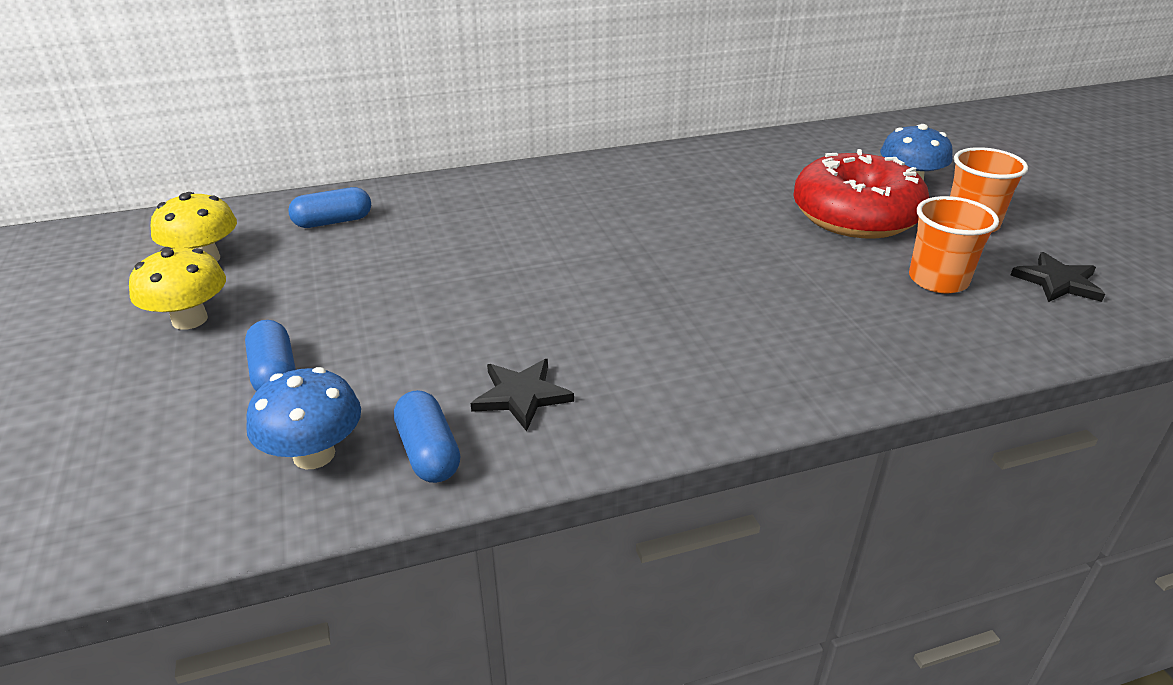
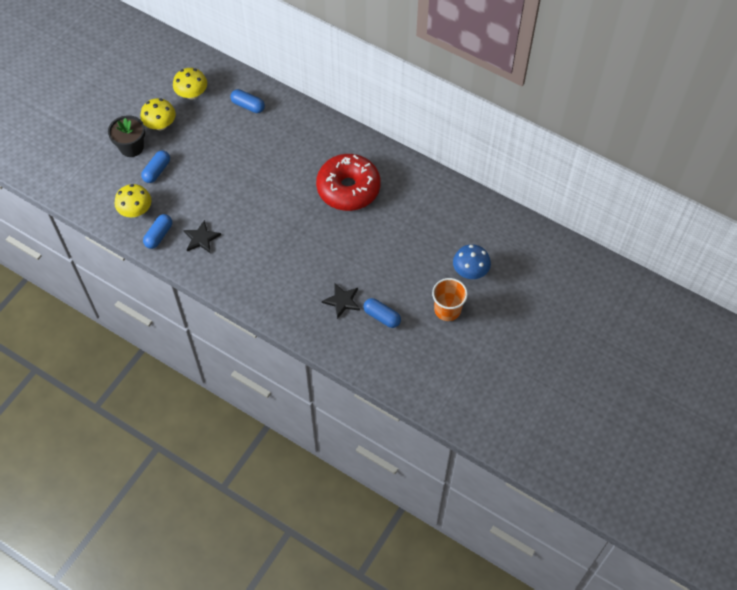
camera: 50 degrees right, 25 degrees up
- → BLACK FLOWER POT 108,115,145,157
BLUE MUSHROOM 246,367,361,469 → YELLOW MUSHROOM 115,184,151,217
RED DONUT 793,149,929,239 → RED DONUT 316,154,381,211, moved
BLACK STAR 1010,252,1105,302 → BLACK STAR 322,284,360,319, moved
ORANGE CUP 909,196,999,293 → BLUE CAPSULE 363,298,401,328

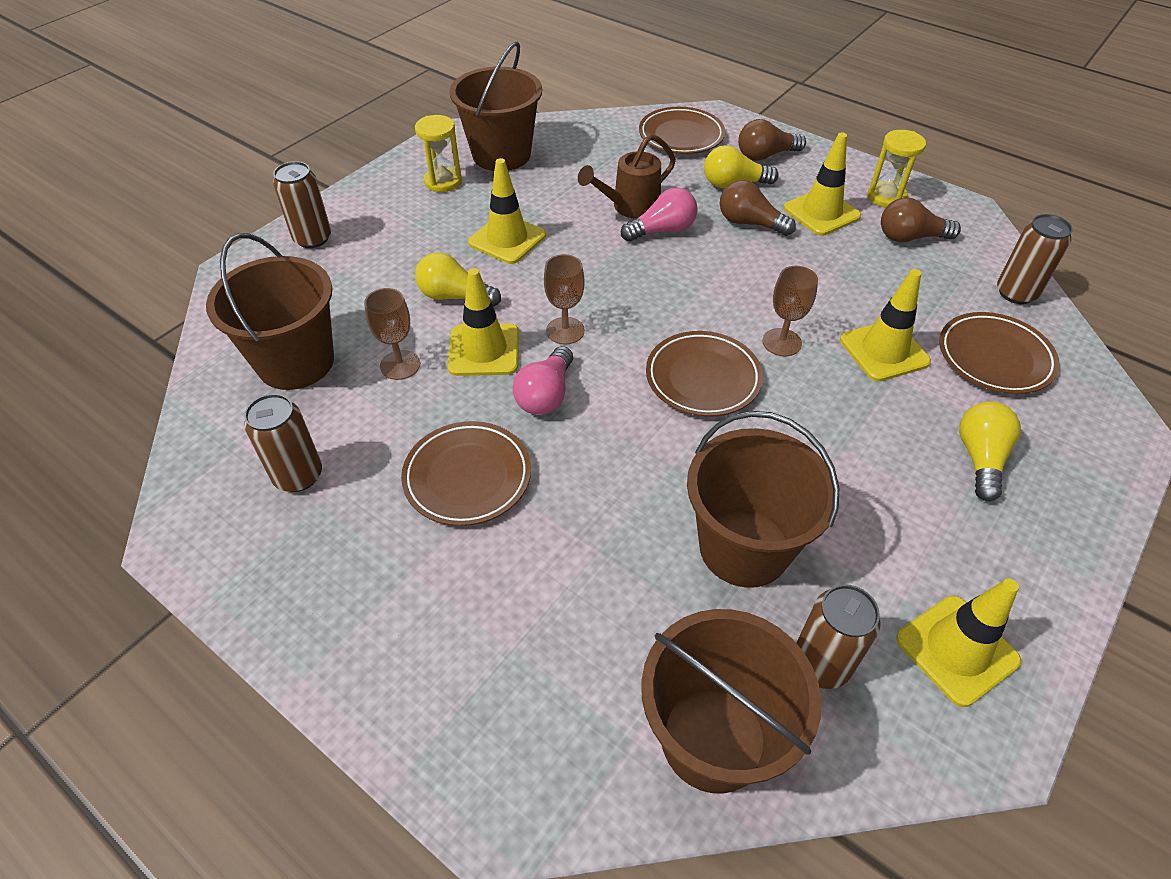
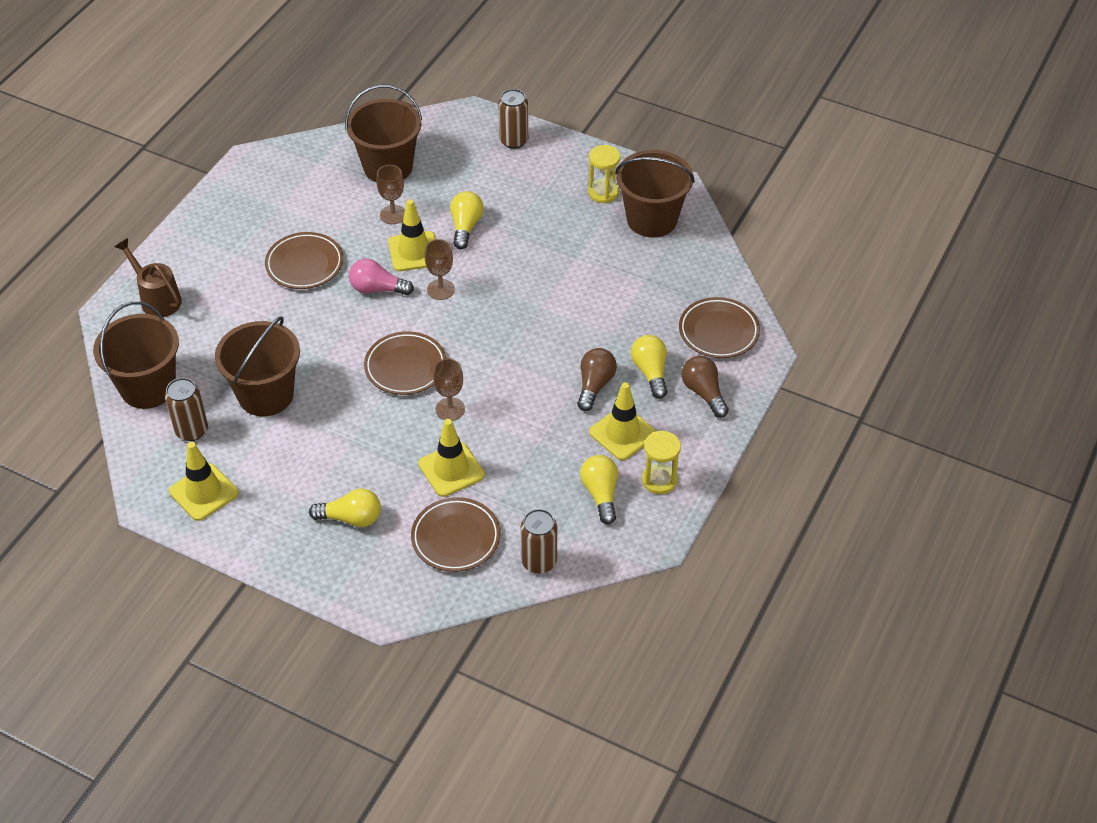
camera: 80 degrees right, 0 degrees up
BROWN WATERING CAN 578,134,676,219 → BROWN WATERING CAN 115,238,182,317, moved
BROWN LIGHT BULB 881,197,961,242 → YELLOW LIGHT BULB 580,455,618,524
BROWN CAN 244,394,322,492 → -
YELLOW TRAFFIC CONE 468,158,546,264 → -
PINK LIGHT BULB 621,187,697,242 → -

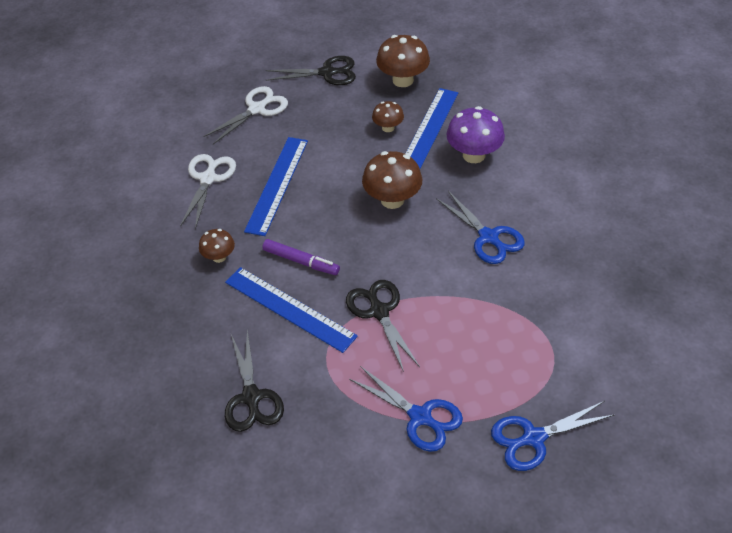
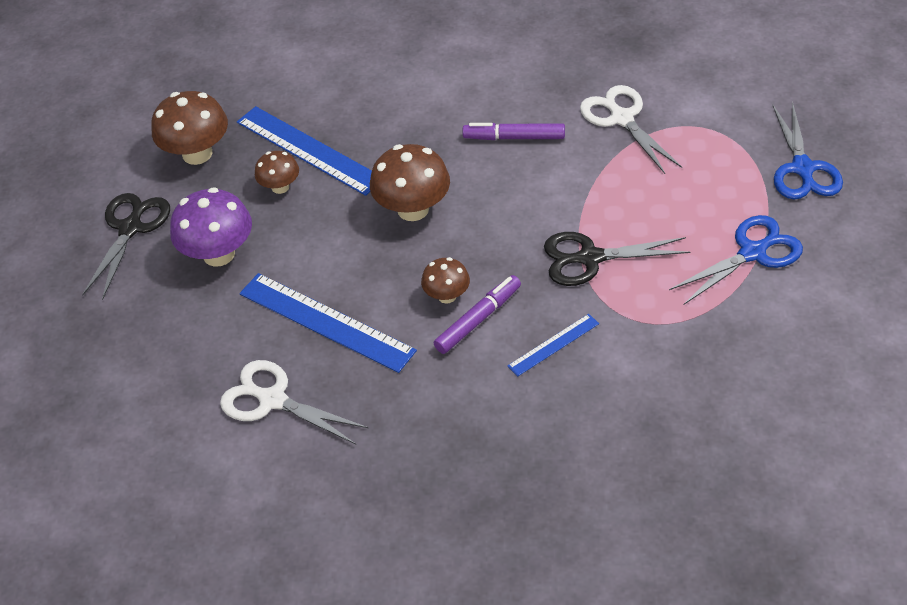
camera: 70 degrees left, 0 degrees up
PURPLE MUSHROOM 446,106,505,163 → PURPLE MUSHROOM 170,187,252,267, moved
BROWN MUSHROOM 199,229,235,263 → BROWN MUSHROOM 421,257,470,304, moved
BLUE SCISSORS 436,191,525,264 → PURPLE MARKER 462,123,565,140
BLUE RULER 225,267,358,353 → BLUE RULER 508,314,599,377, x0.51
WHITE SCISSORS 203,86,288,144 → WHITE SCISSORS 580,85,682,174, moved
BLACK SCISSORS 225,329,284,432 → -

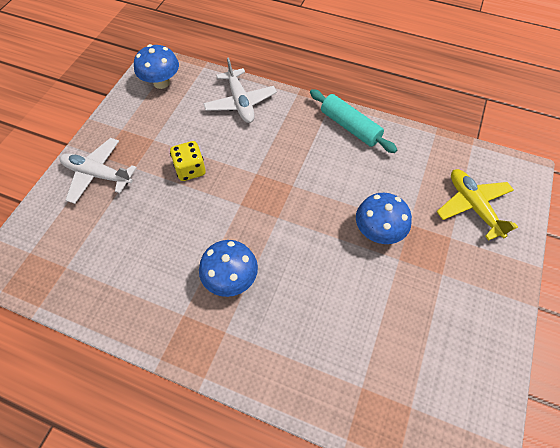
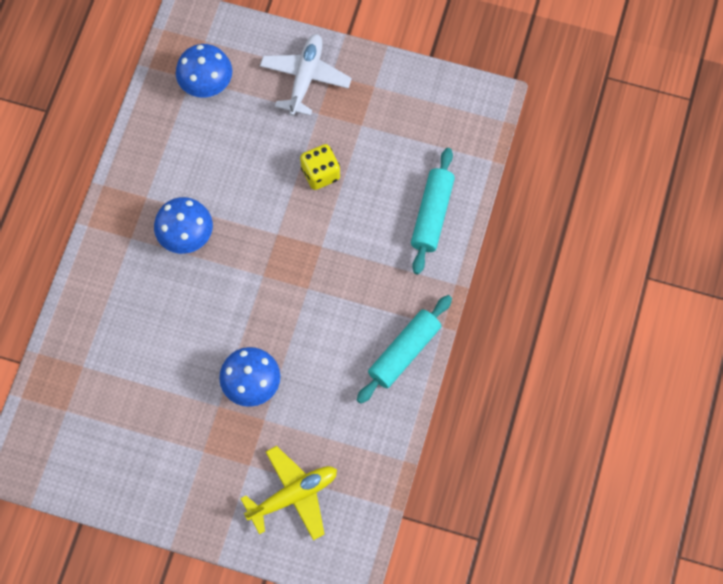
camera: 85 degrees right, 10 degrees up
BLUE MUSHROOM 134,44,179,89 → BLUE MUSHROOM 176,44,232,98, moved
WHITE PLANE 203,57,277,123 → TURQUOISE ROLLING PIN 411,148,455,275

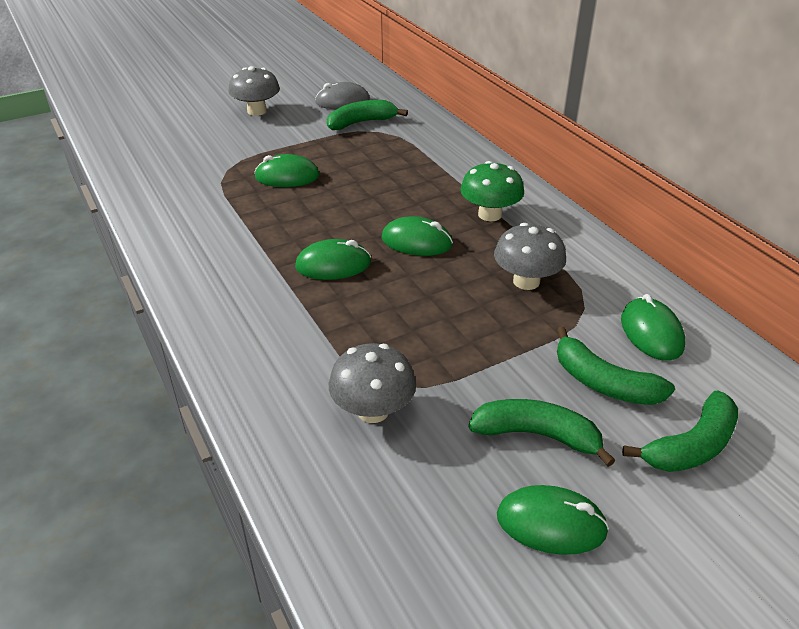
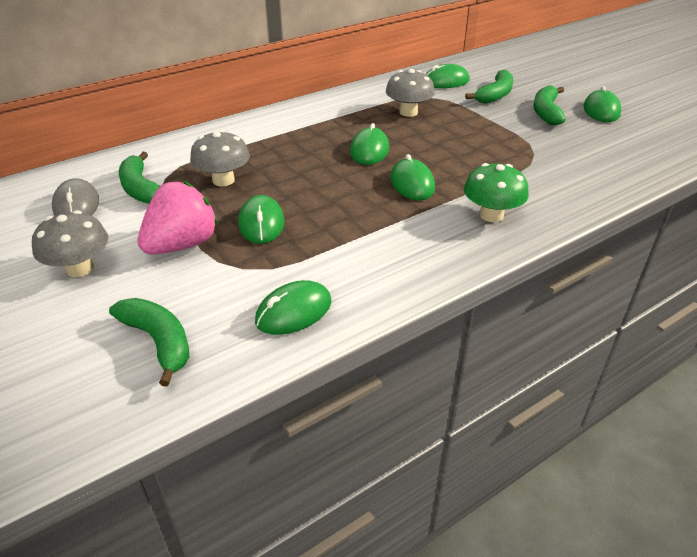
camera: 95 degrees left, 0 degrees up
GREEN BANANA 622,391,738,472 → GREEN BANANA 109,298,189,387, moved
- → PINK STRAWBERRY 138,181,218,255
GREY MUSHROOM 329,343,416,423 → GREY MUSHROOM 190,130,250,186, moved
- → GREEN MOUSE 255,280,332,335
GREEN MUSHROOM 461,161,524,221 → GREEN MUSHROOM 464,163,529,222, moved

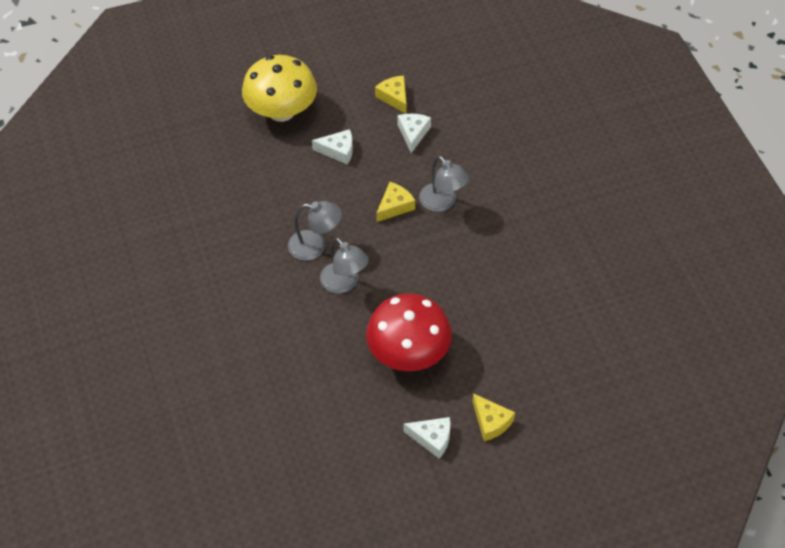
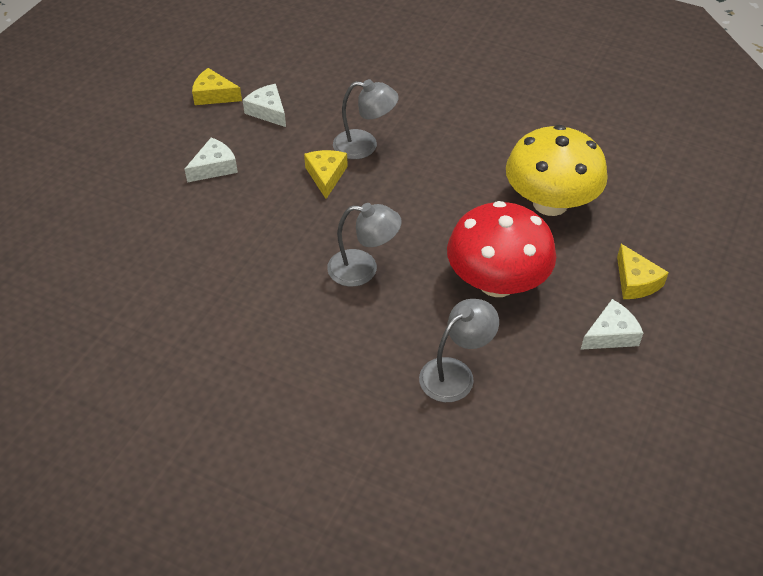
camera: 45 degrees left, 5 degrees down
GREY LAMP 288,201,342,261 → GREY LAMP 419,299,499,402, moved
YELLOW MUSHROOM 242,55,317,122 → YELLOW MUSHROOM 506,125,608,216, moved
YELLOW CHEESE 472,393,515,441 → YELLOW CHEESE 617,244,669,299, 60 degrees clockwise

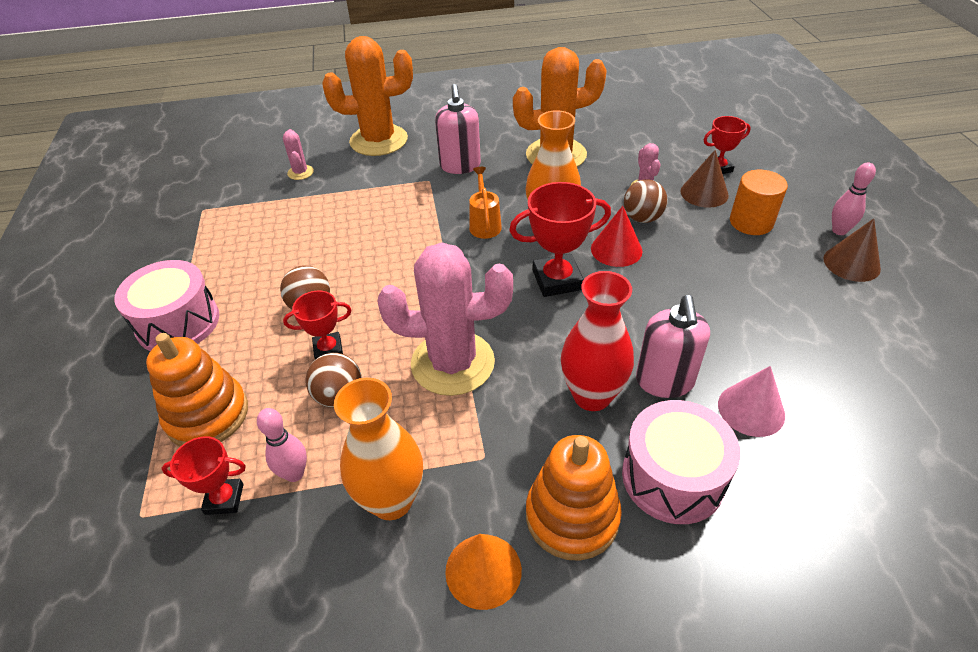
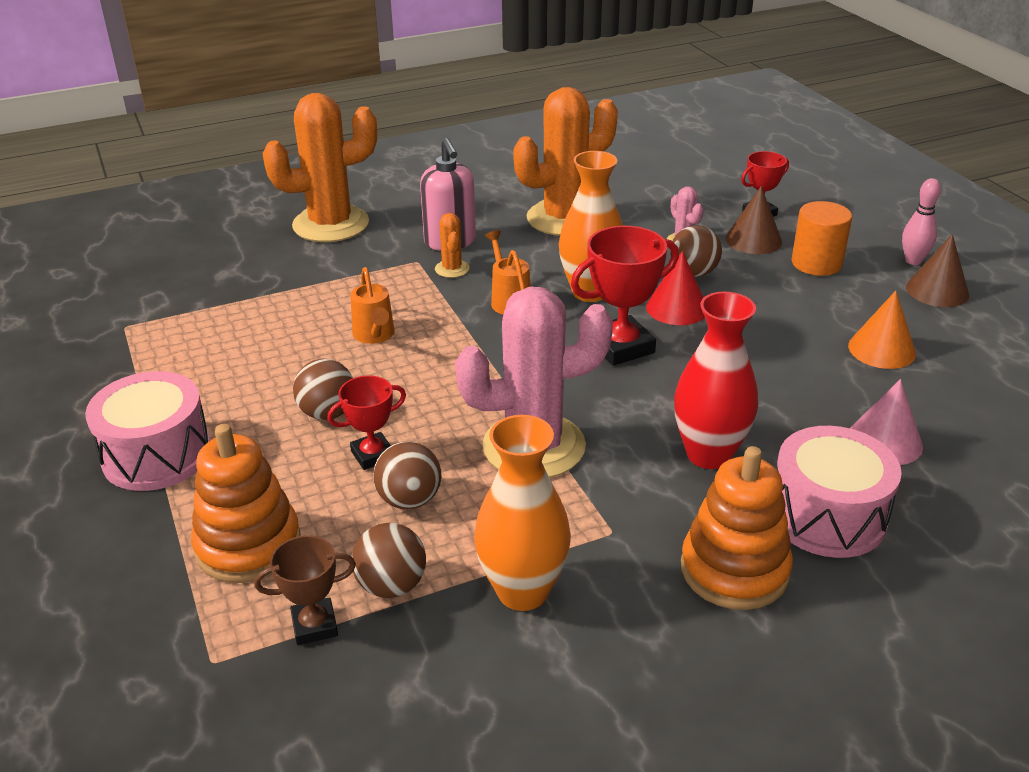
camera: 15 degrees left, 10 degrees down
RED TROPHY 161,436,246,515 → BROWN TROPHY 254,535,356,645
- → ORANGE WATERING CAN 350,267,395,344
PINK BOWLING PIN 257,408,307,482 → BROWN BALL 351,523,426,598
- → ORANGE CACTUS 435,213,470,278
ORANGE CONE 445,534,522,610 → ORANGE CONE 848,291,916,369, moved
PINK CACTUS 283,129,314,180 → -
PINK SOAP DISPENSER 636,295,710,398 → -

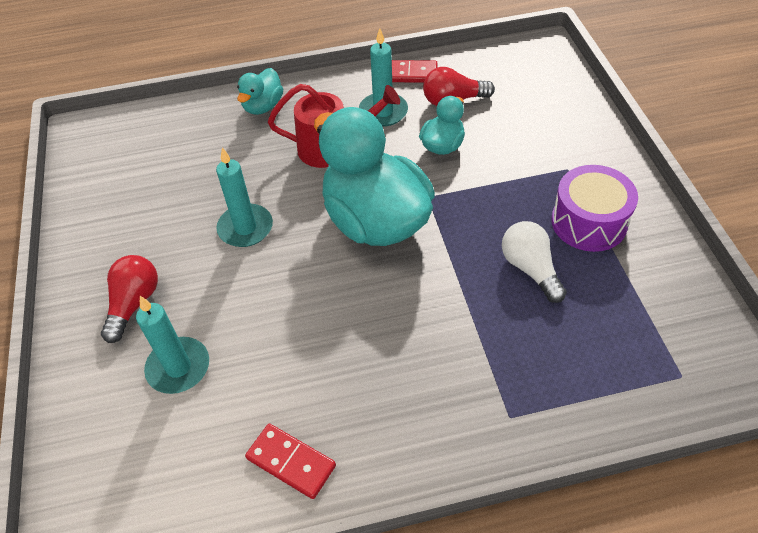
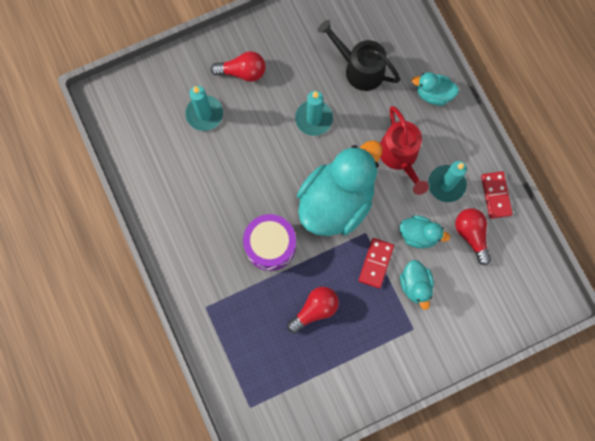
camera: 75 degrees right, 25 degrees up
PURPLE DRUM 551,165,638,252 → PURPLE DRUM 243,214,296,271, moved
WHITE LIGHT BULB 502,221,567,303 → RED LIGHT BULB 287,287,339,333
- → BLACK WATERING CAN 318,20,400,91
RED DOMINO 245,424,336,499 → RED DOMINO 359,238,394,289, moved
- → TURQUOISE DUCK 400,260,434,310

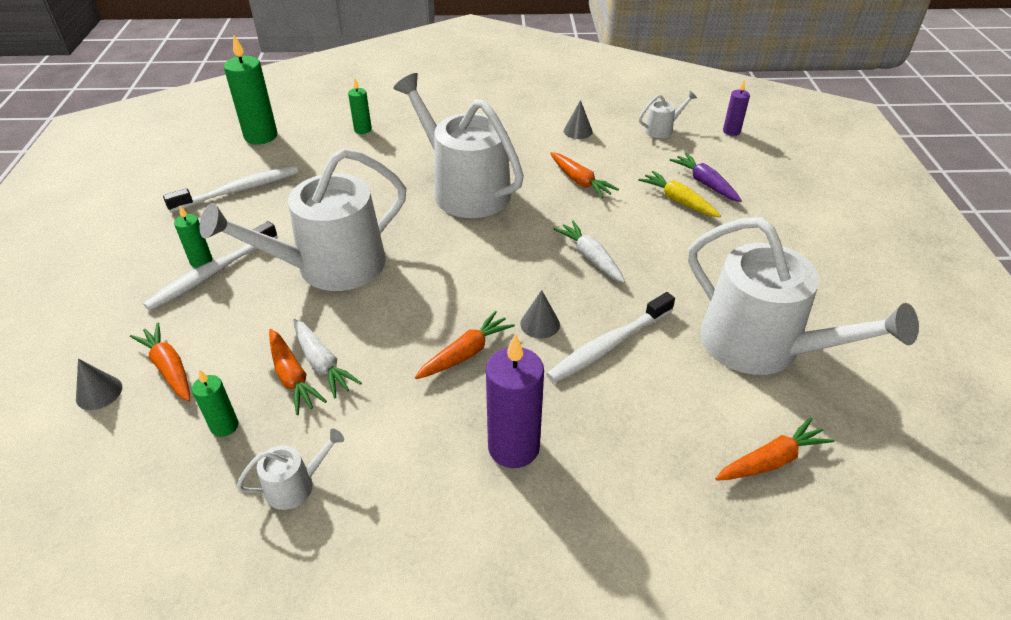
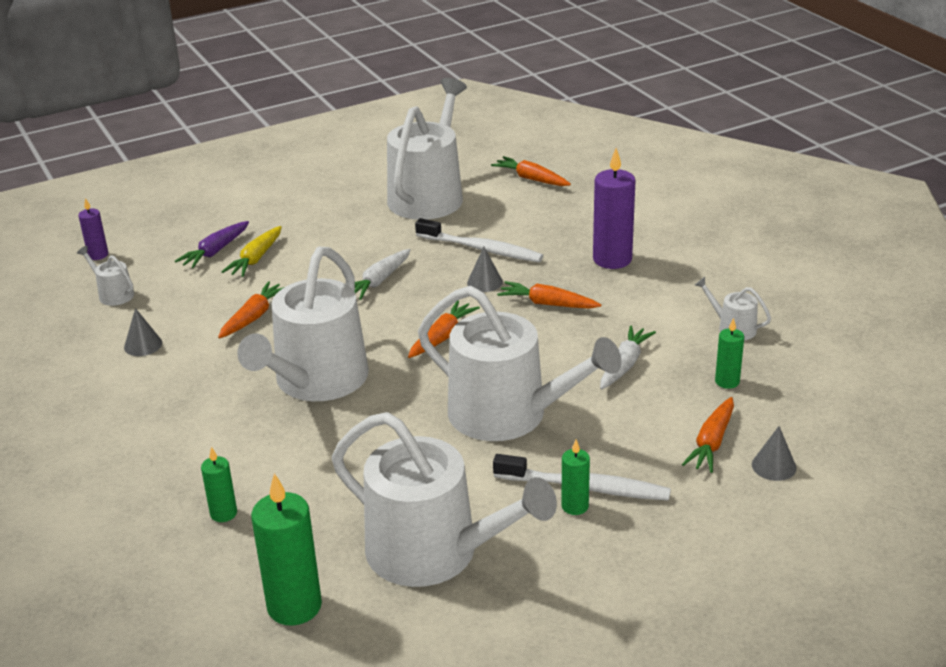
camera: 115 degrees left, 10 degrees down
WHITE TOOTHBRUSH 163,166,298,213 → WHITE WATERING CAN 332,412,557,587
ORANGE CARROT 269,329,327,415 → ORANGE CARROT 408,300,480,358, moved

